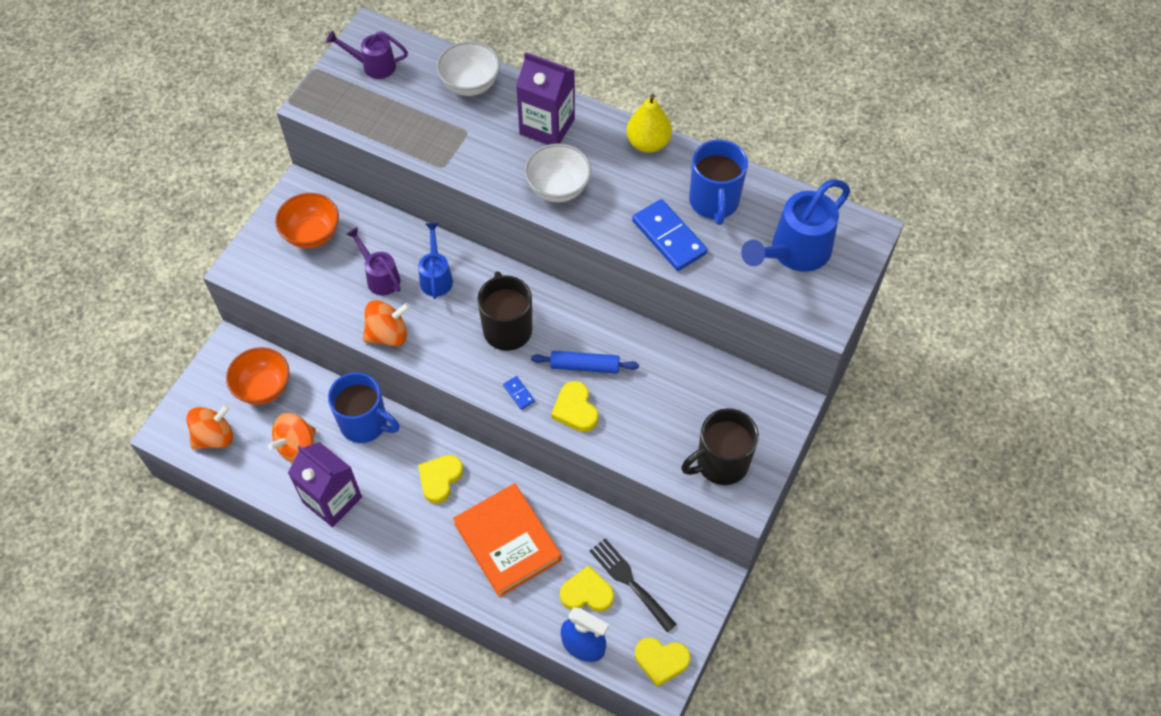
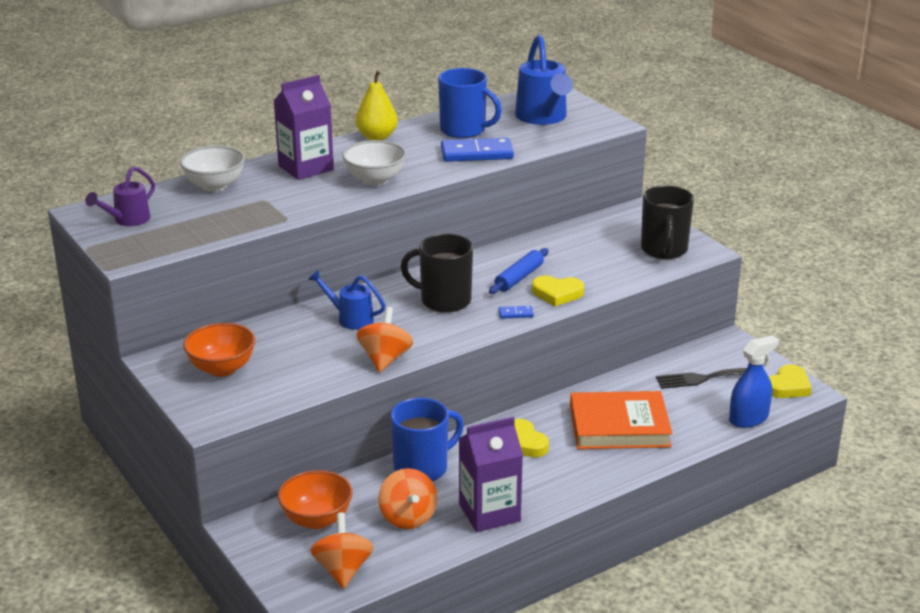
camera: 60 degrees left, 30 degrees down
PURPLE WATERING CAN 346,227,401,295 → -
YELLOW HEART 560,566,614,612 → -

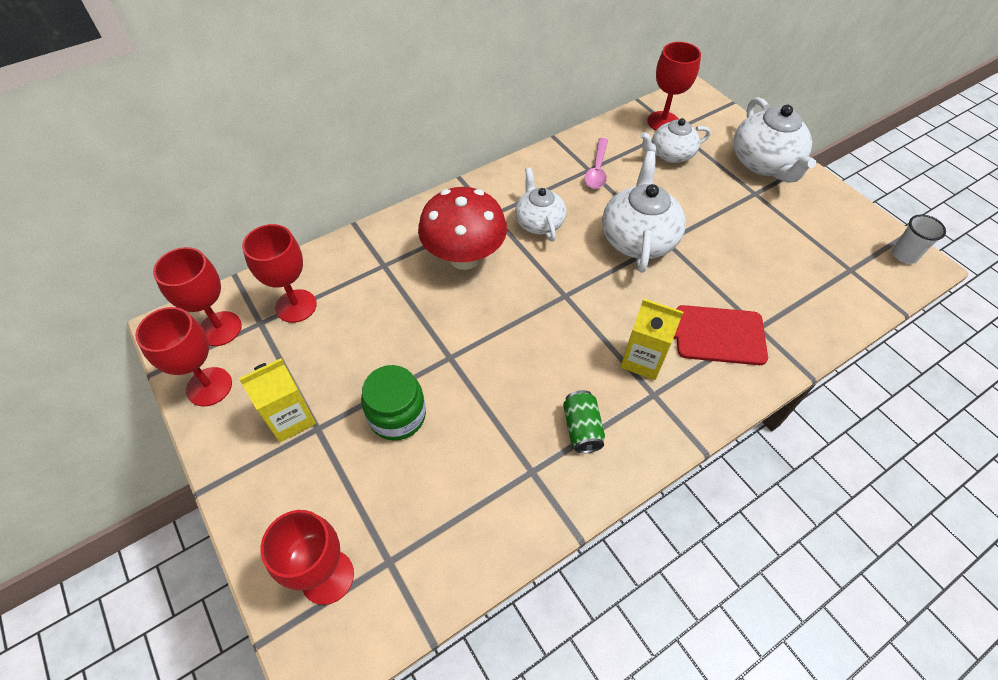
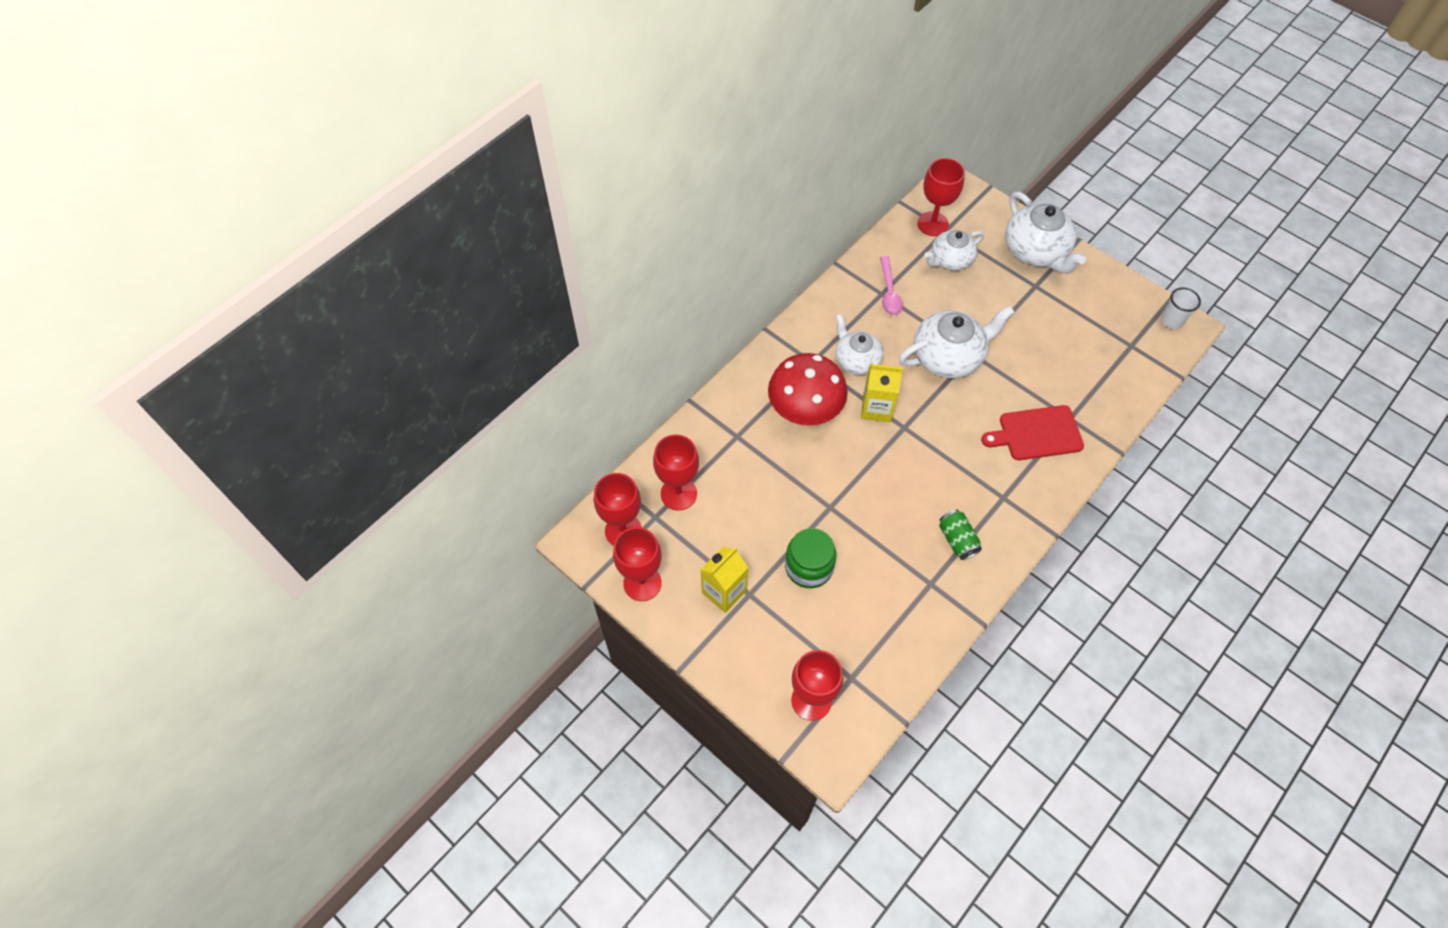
camera: 15 degrees left, 5 degrees up
YELLOW CARTON 621,298,683,380 → YELLOW CARTON 861,364,903,422, moved
WHITE TEAPOT 602,151,686,273 → WHITE TEAPOT 899,306,1015,378, 75 degrees clockwise

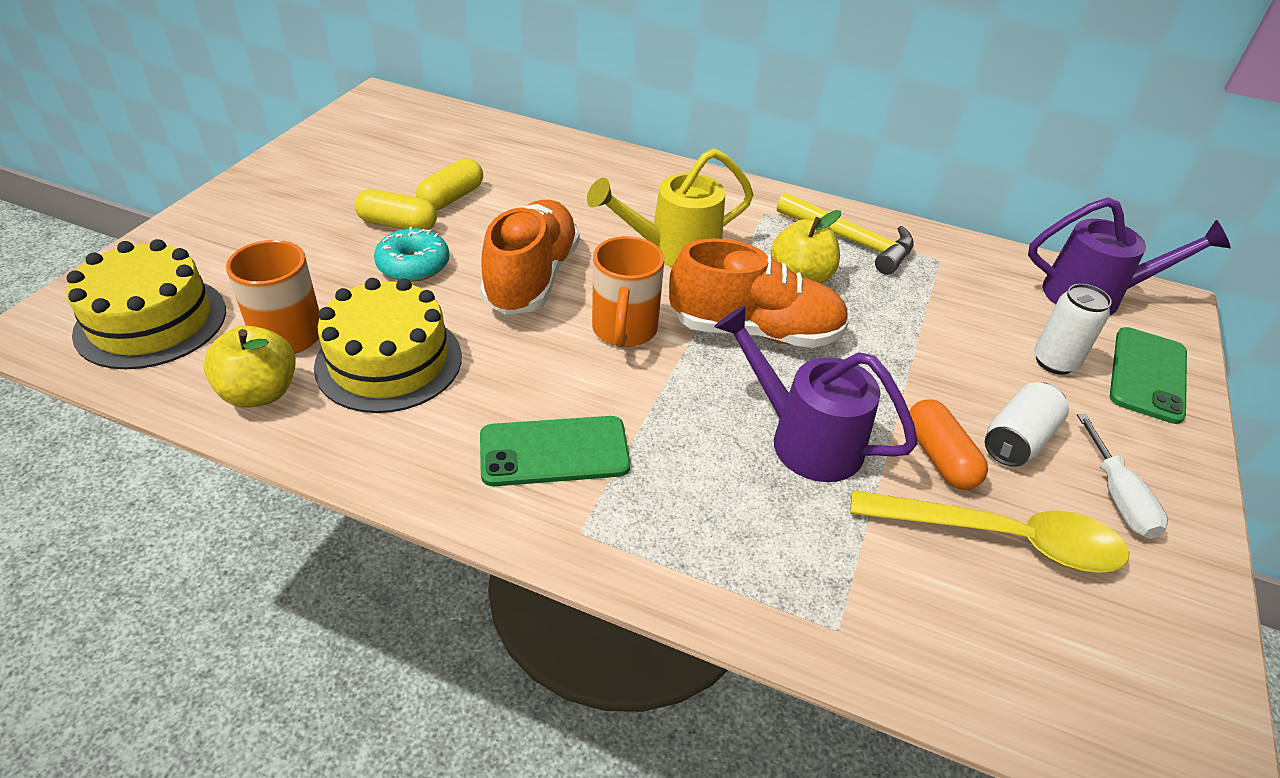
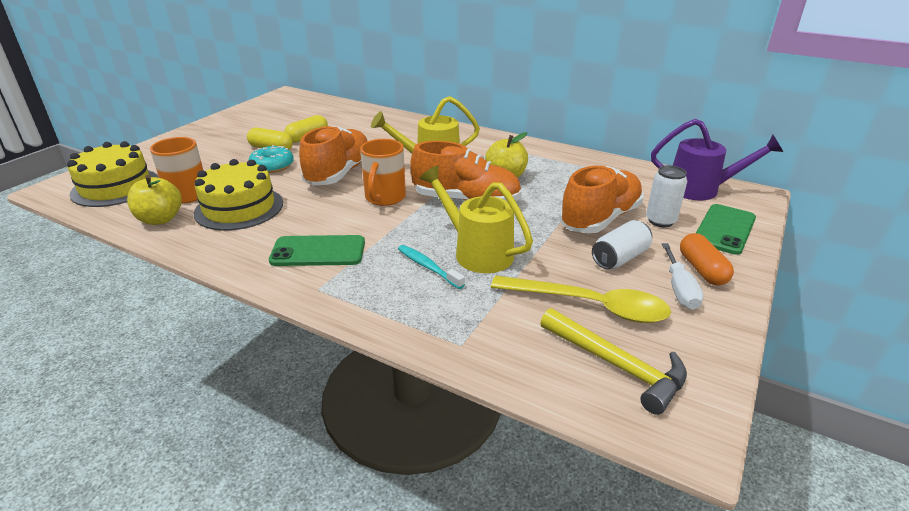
camera: 10 degrees right, 10 degrees down
- → TURQUOISE TOOTHBRUSH 398,245,465,289
PURPLE WATERING CAN 714,305,918,482 → YELLOW WATERING CAN 419,166,533,273
YELLOW HAMMER 777,192,914,275 → YELLOW HAMMER 540,308,687,415, moved
- → ORANGE SHOE 559,166,643,233
ORANGE CAPSULE 909,399,988,490 → ORANGE CAPSULE 680,233,734,286, moved

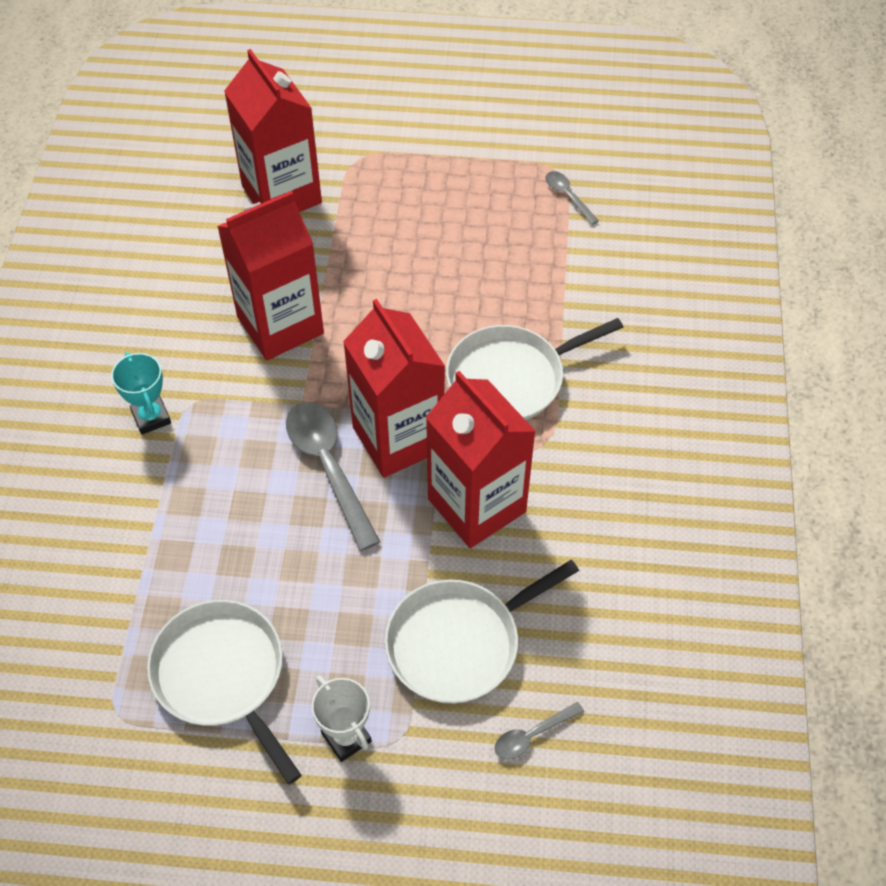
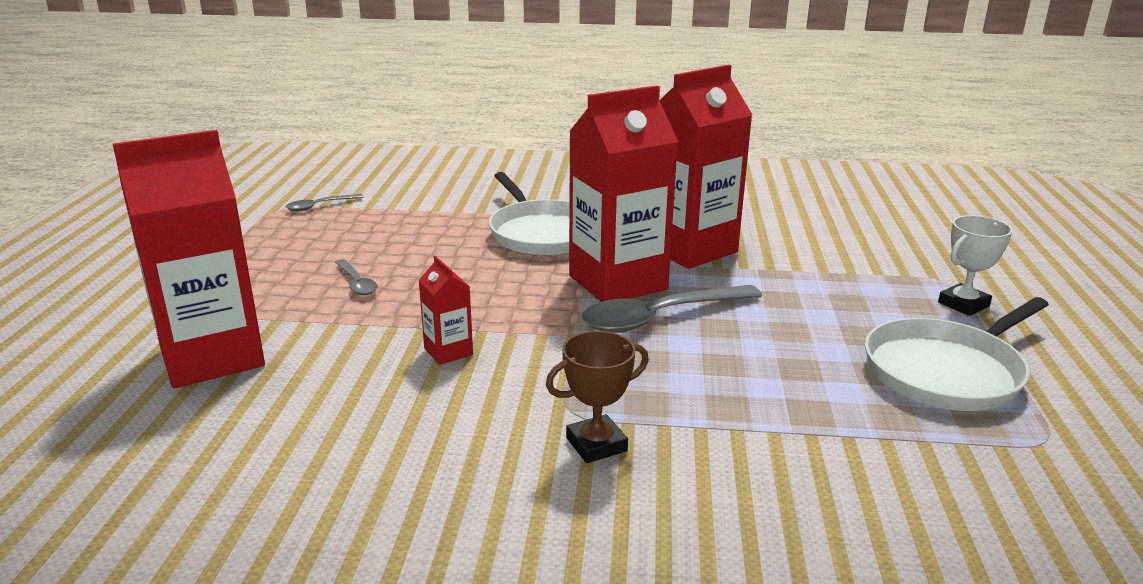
camera: 90 degrees left, 30 degrees down
GREY SPOON 494,702,584,760 → GREY SPOON 335,259,377,295, moved
RED CARTON 217,191,324,360 → RED CARTON 418,256,473,365, x0.44
TURQUOISE TROPHY 111,352,171,435 → BROWN TROPHY 546,331,649,463
WHITE PAN 385,560,579,704 → -

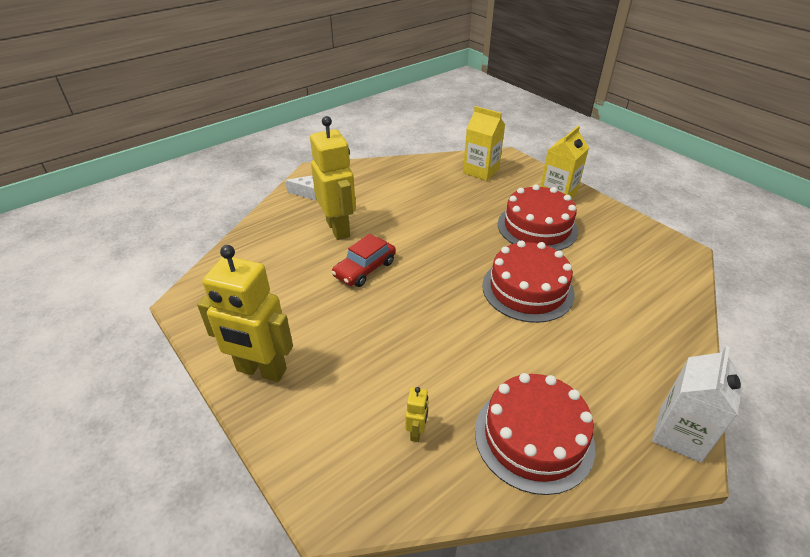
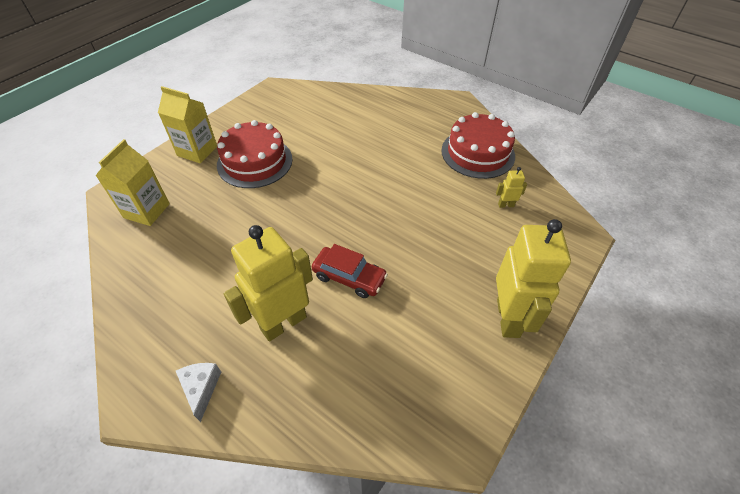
camera: 105 degrees left, 10 degrees up
RED CAKE 482,240,575,323 → -
WHITE CARTON 652,346,743,463 → -

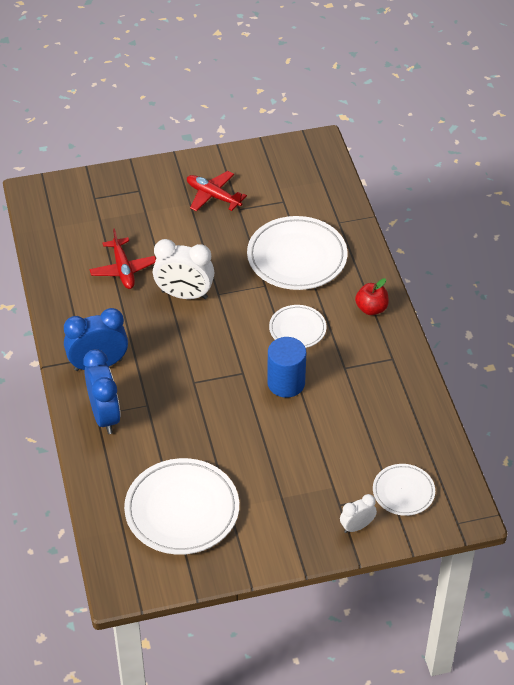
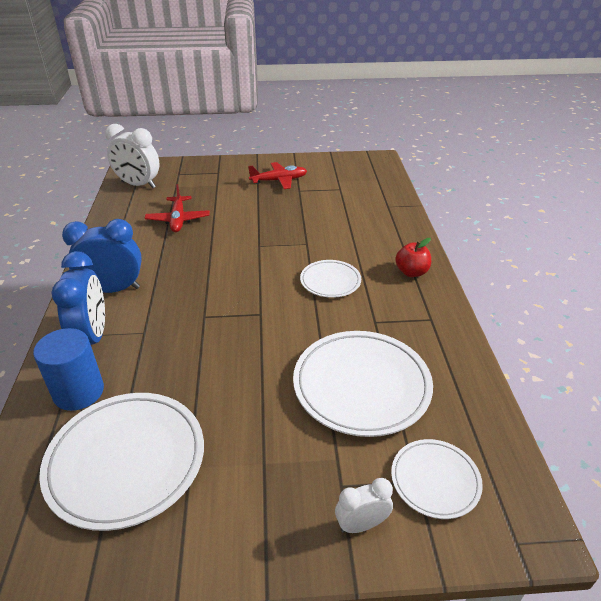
camera: 10 degrees right, 10 degrees down
BLUE CYLINDER 267,337,306,398 → BLUE CYLINDER 33,328,104,411, moved
WHITE CLOCK 153,239,214,299 → WHITE CLOCK 105,124,160,188, moved
RED PLANE 187,171,247,212 → RED PLANE 248,162,307,189, 120 degrees clockwise
WHITE PLATE 247,216,347,290 → WHITE PLATE 293,331,433,437, moved

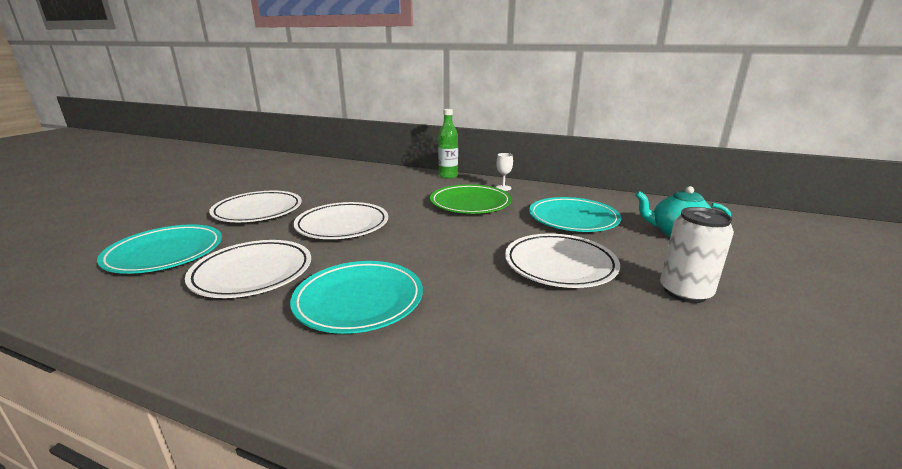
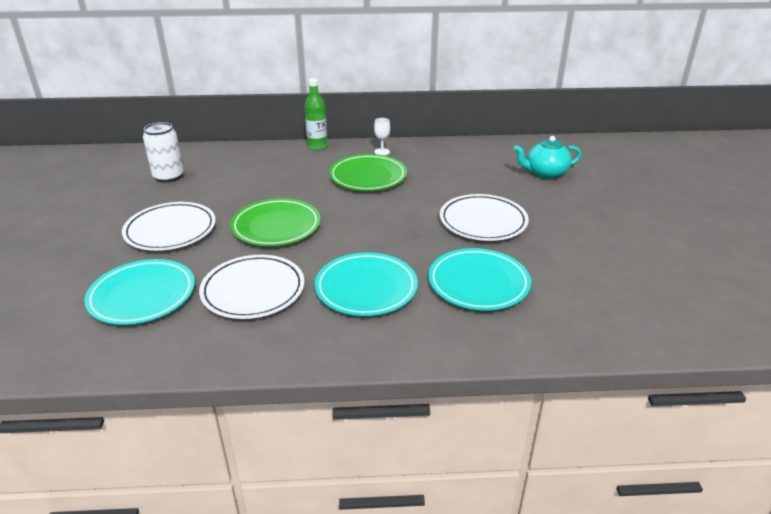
camera: 25 degrees left, 10 degrees up
WHITE CAN 660,207,734,303 → WHITE CAN 143,122,184,183, moved
WHITE PLATE 293,202,388,239 → GREEN PLATE 230,198,321,246
TURQUOISE PLATE 529,197,621,232 → TURQUOISE PLATE 428,248,531,311, moved

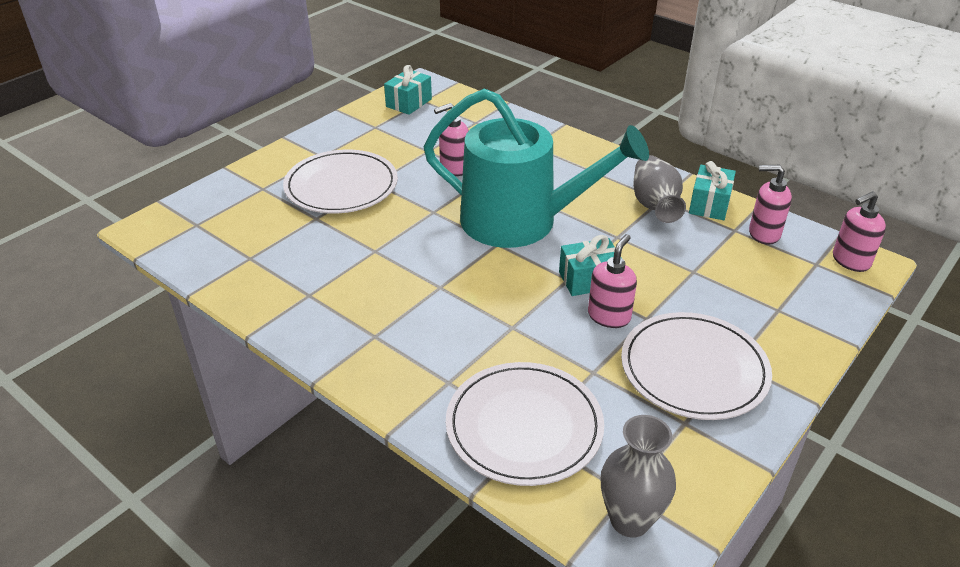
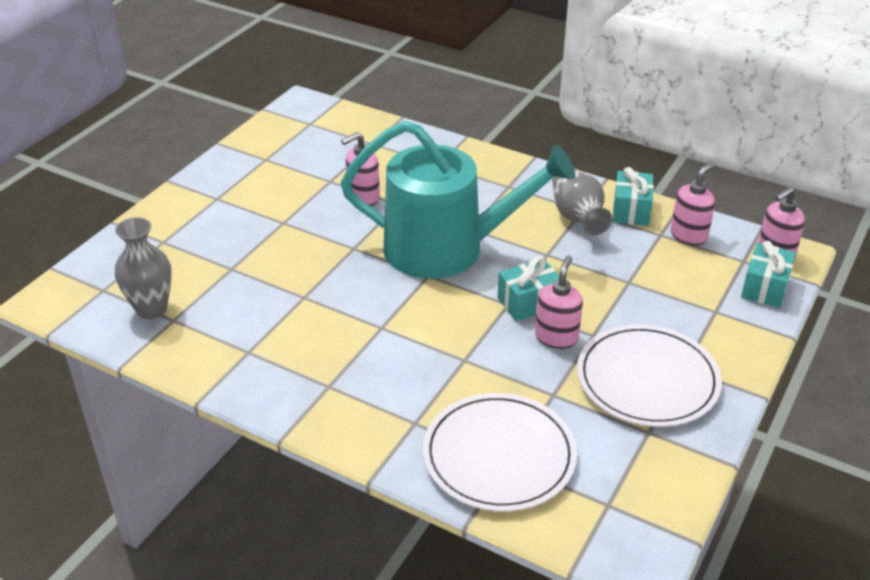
camera: 10 degrees left, 0 degrees up
GREY VASE 601,415,676,538 → GREY VASE 115,217,172,319, moved
PINK SOAP DISPENSER 749,165,792,245 → PINK SOAP DISPENSER 671,162,716,246, 135 degrees clockwise
TURQUOISE GIFT 384,65,432,115 → TURQUOISE GIFT 741,241,796,308, moved
WHITE PLATE 283,150,398,214 → -

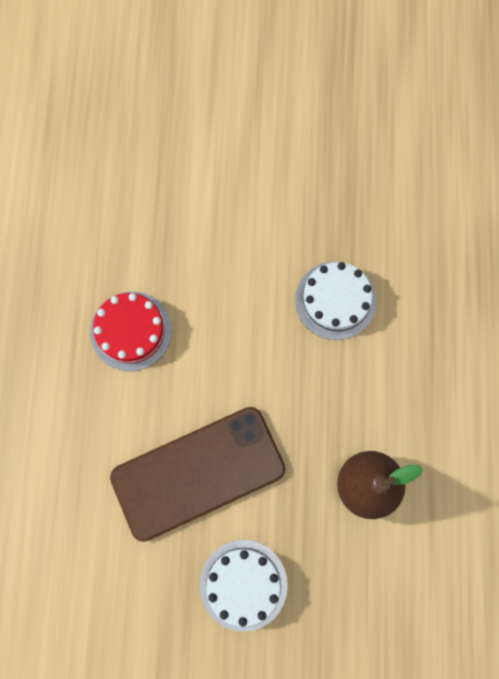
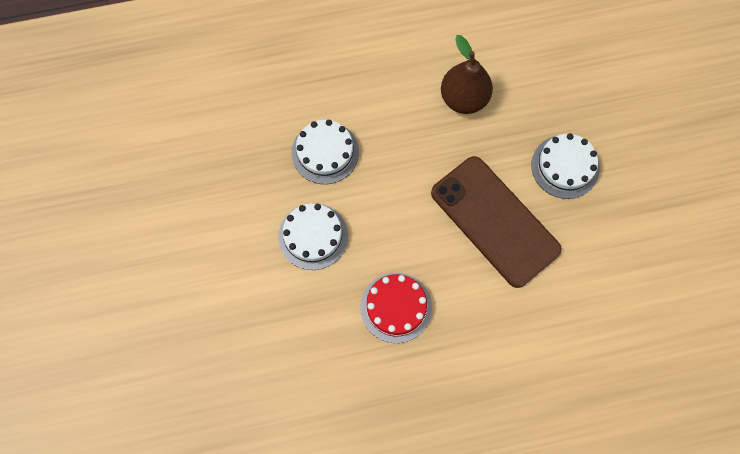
camera: 105 degrees left, 5 degrees down
- → WHITE CAKE 278,203,348,270

